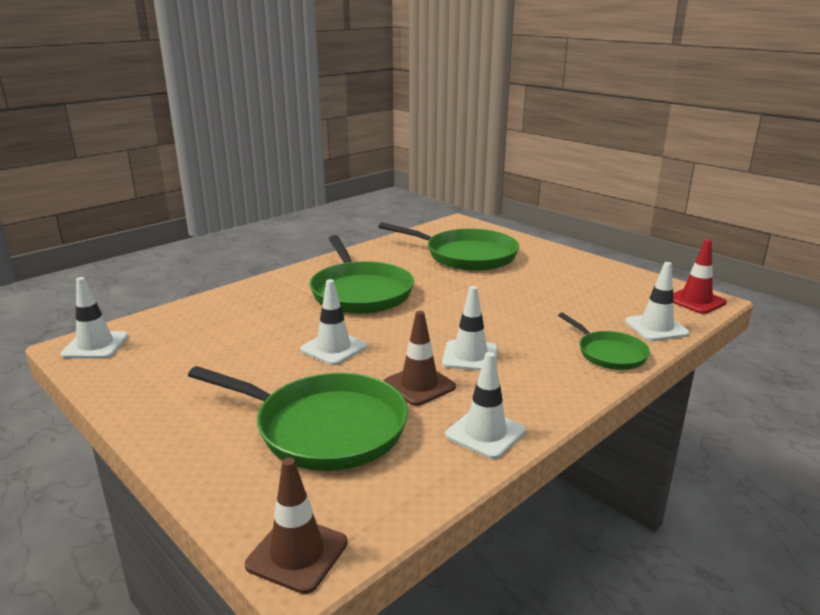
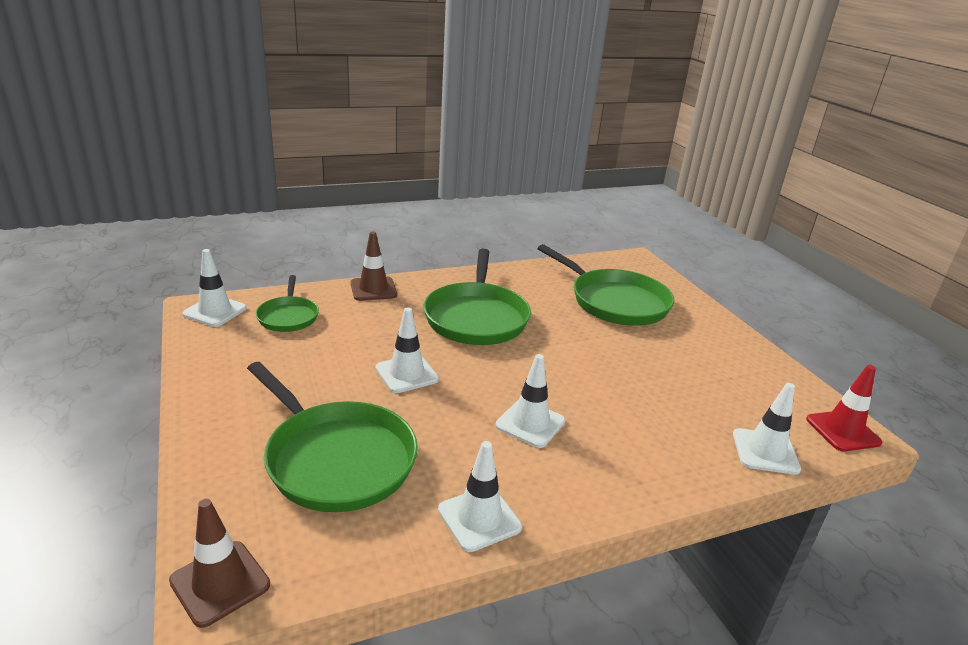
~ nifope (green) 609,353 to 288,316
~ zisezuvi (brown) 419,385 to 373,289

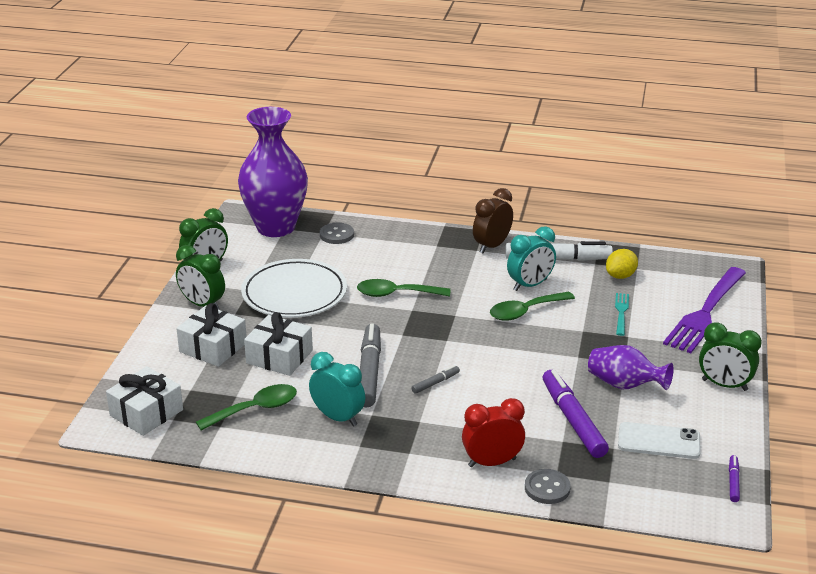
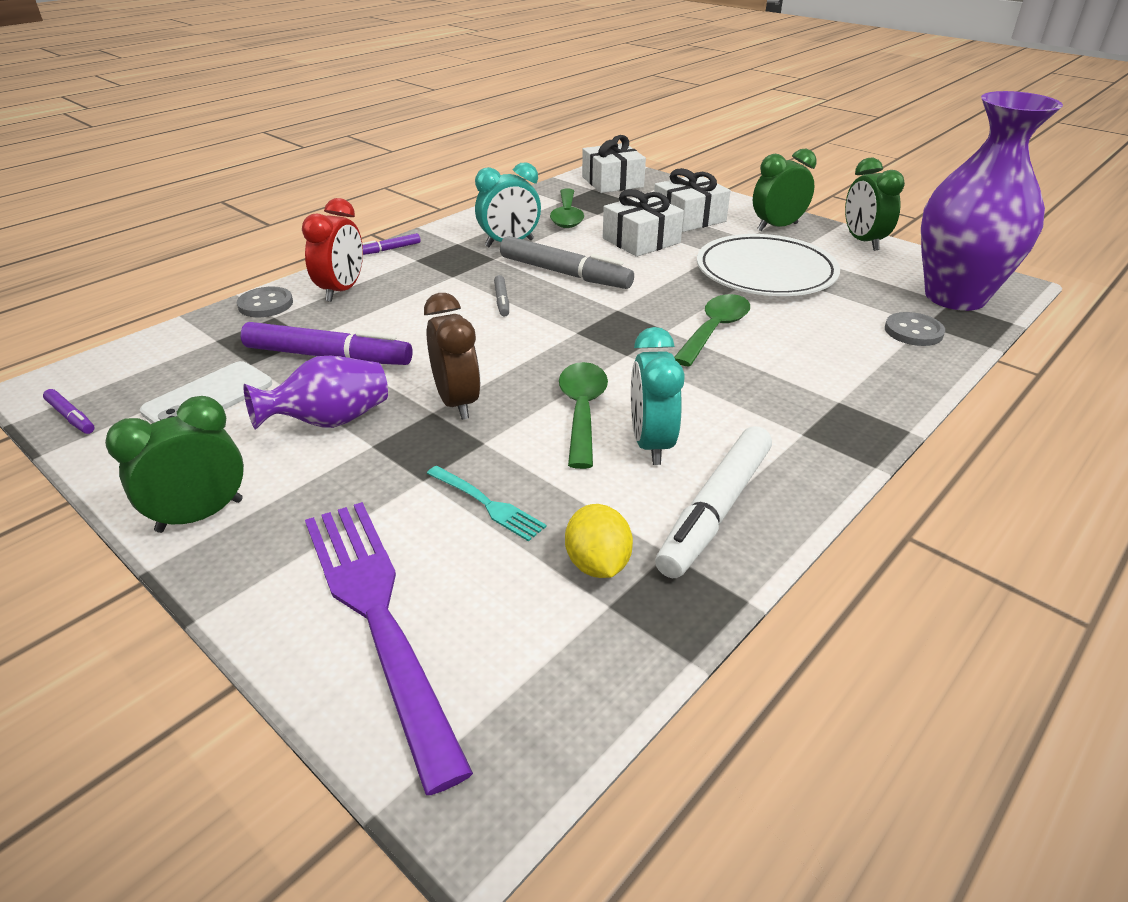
+ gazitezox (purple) 389,249
~ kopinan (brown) 491,246 to 457,402

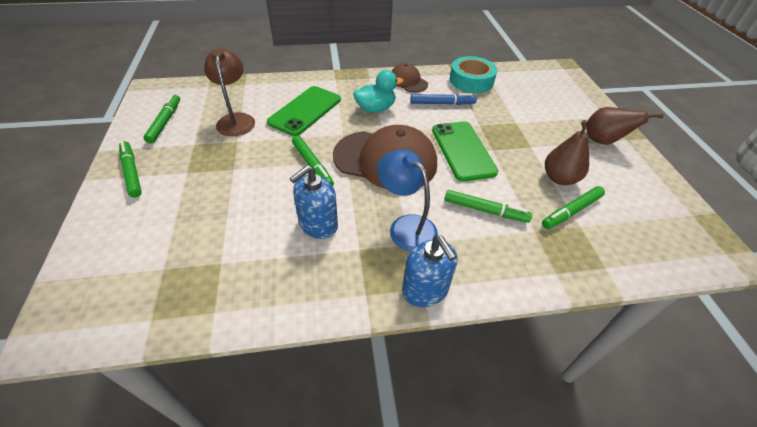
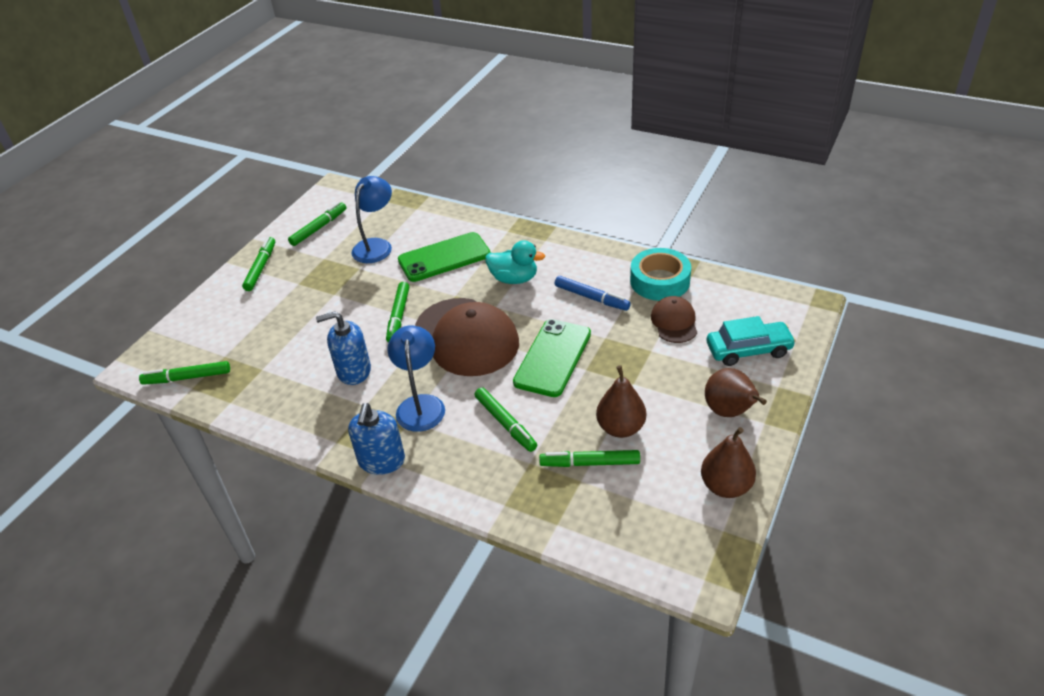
+ gazitezox (green) 187,378
~ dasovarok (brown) 236,119 to dasovarok (blue) 376,245
~ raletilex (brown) 408,81 to 674,322
+ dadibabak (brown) 725,486
+ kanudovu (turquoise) 748,350

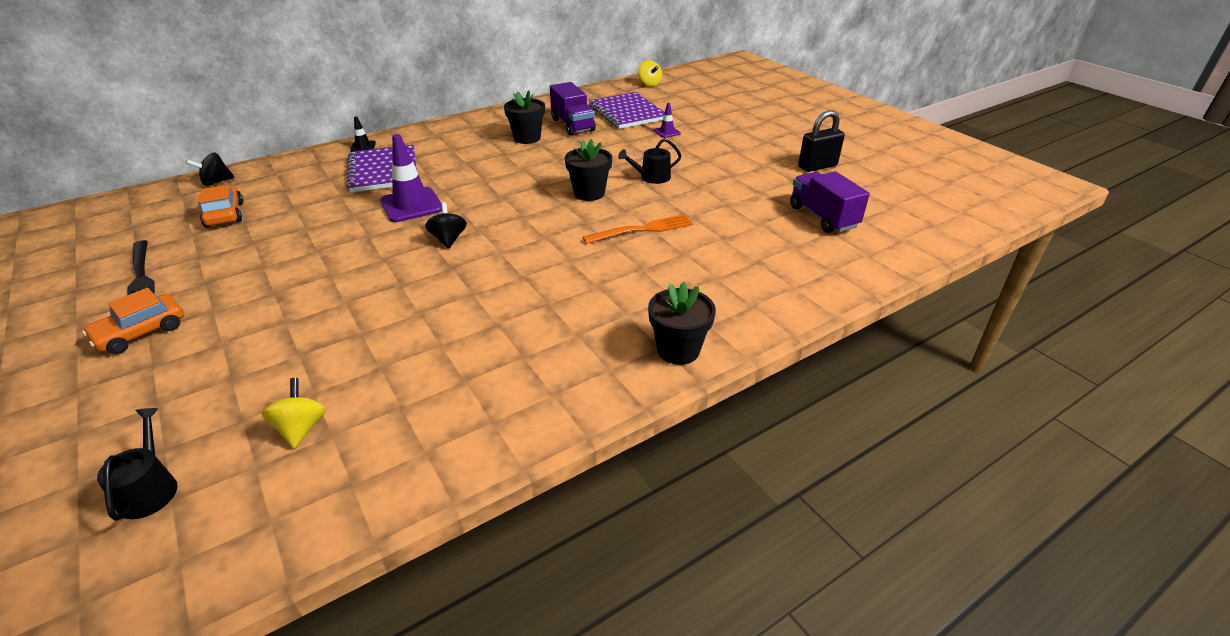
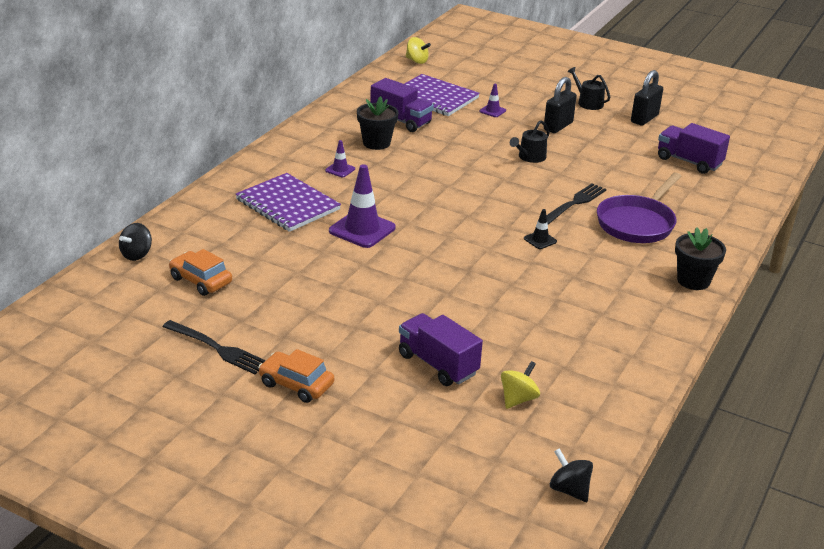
~ kanudovu (orange) 141,332 = 296,384 105 degrees clockwise
+ zisezuvi (purple) 340,170
+ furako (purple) 438,364
~ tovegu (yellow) 301,428 = 518,399 75 degrees clockwise
~ zisezuvi (black) 363,147 to 540,240
+ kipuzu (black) 558,126
~ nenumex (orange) 642,229 to nenumex (black) 574,203
~ tovegu (black) 448,239 to 569,490
~ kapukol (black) 150,489 to 588,102
+ nifope (purple) 637,223
- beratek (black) 589,193

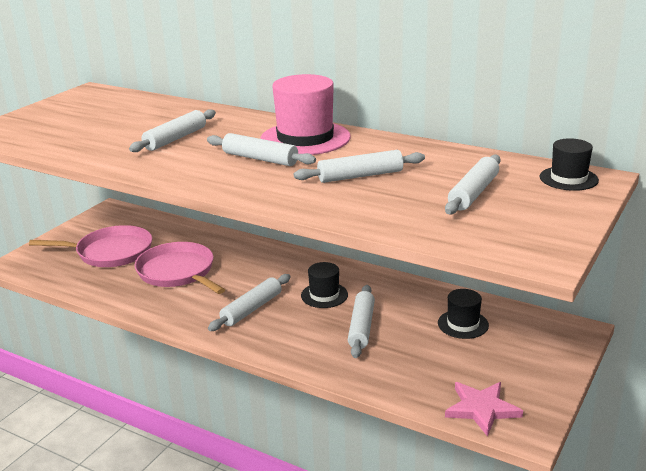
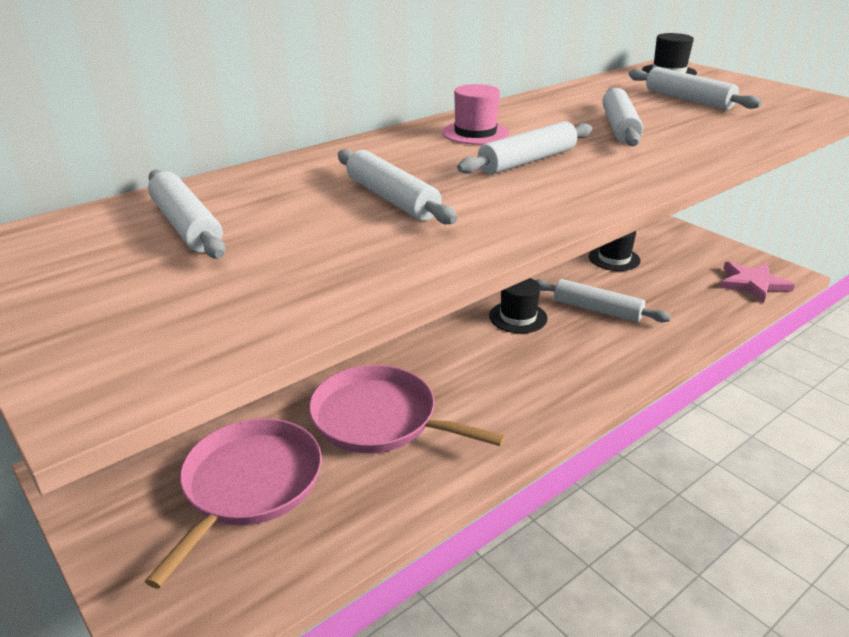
~ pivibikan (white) 251,309 to 186,226
~ nifope (pink) 178,272 = 380,419 45 degrees clockwise
~ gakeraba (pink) 305,138 = 475,133 x0.55

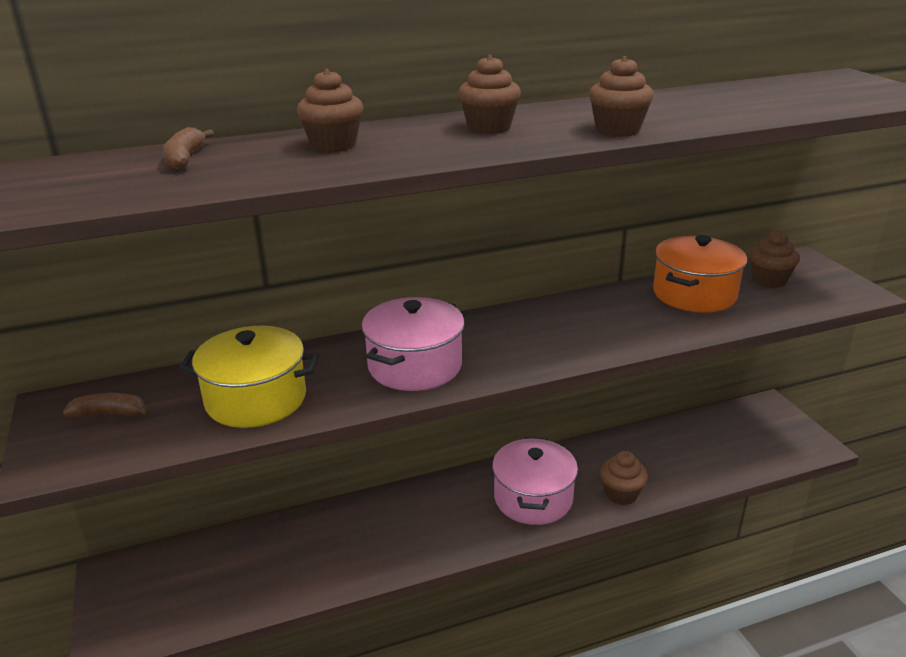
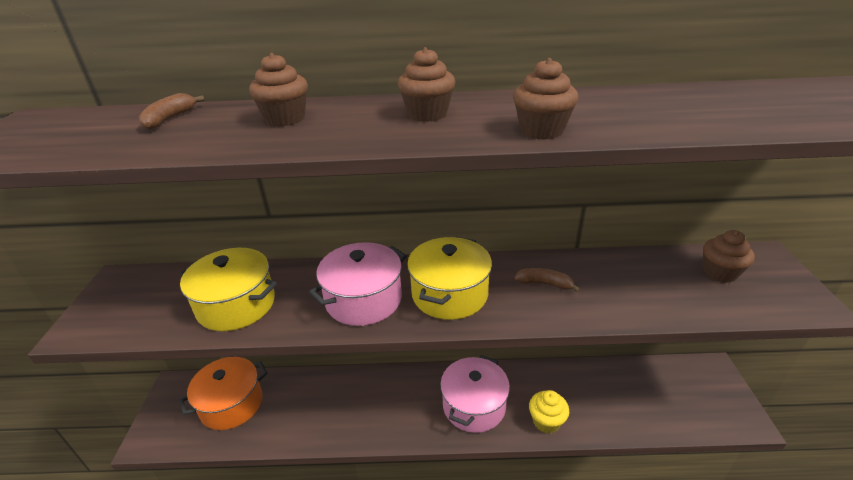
~ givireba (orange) 694,294 to 231,404
+ givireba (yellow) 449,294
~ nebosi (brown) 110,414 to 545,284
~ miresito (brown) 621,494 to miresito (yellow) 546,421

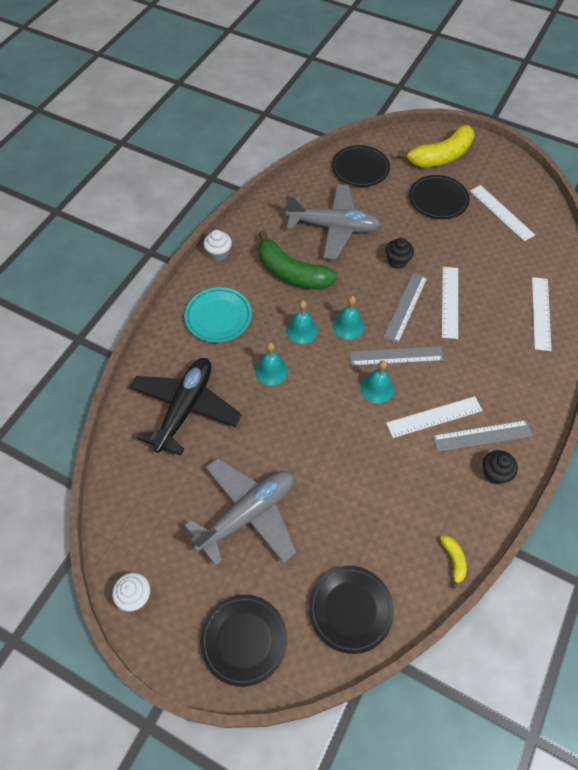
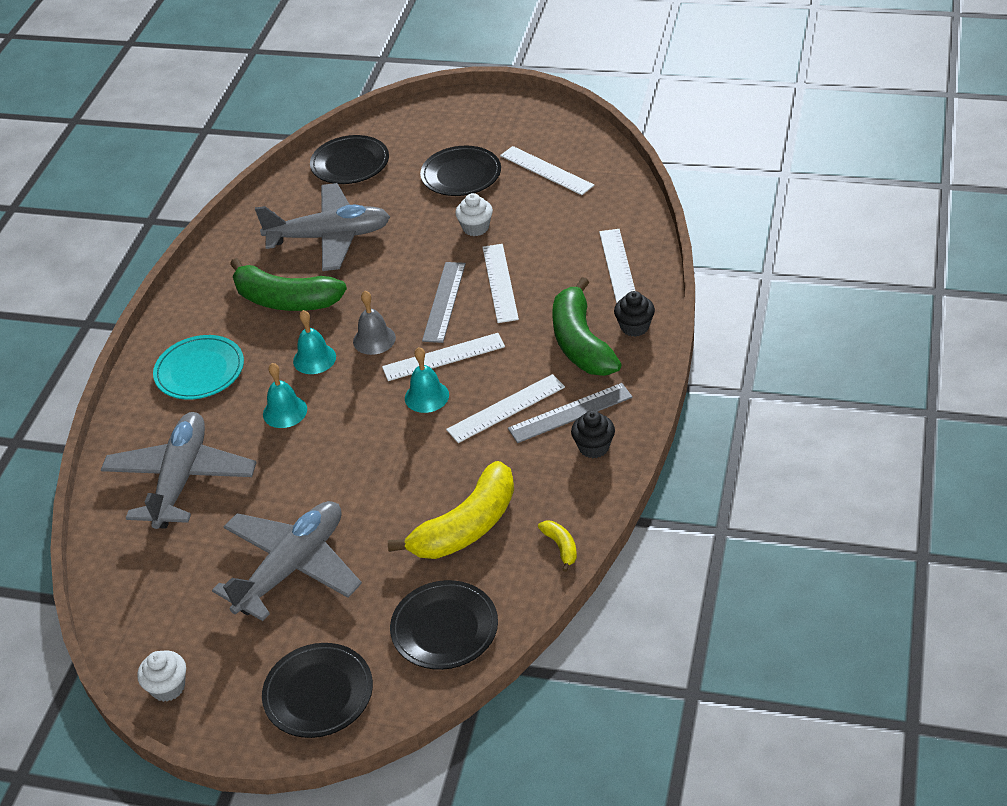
~ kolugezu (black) 185,408 to kolugezu (grey) 181,479
~ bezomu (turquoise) 348,325 to bezomu (grey) 374,339
~ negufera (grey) 396,356 to negufera (white) 443,357
~ nebosi (yellow) 441,156 to 467,526
~ miresito (white) 219,253 to 476,228
+ nebosi (green) 580,343
~ miresito (black) 397,261 to 634,327

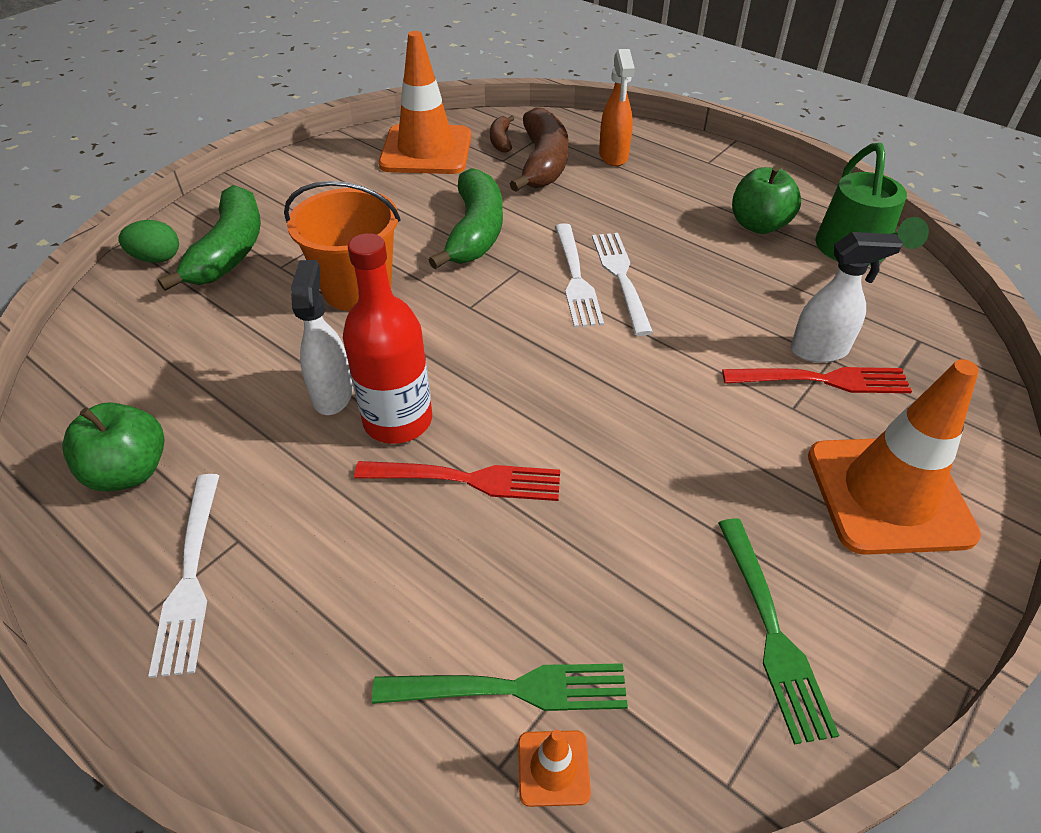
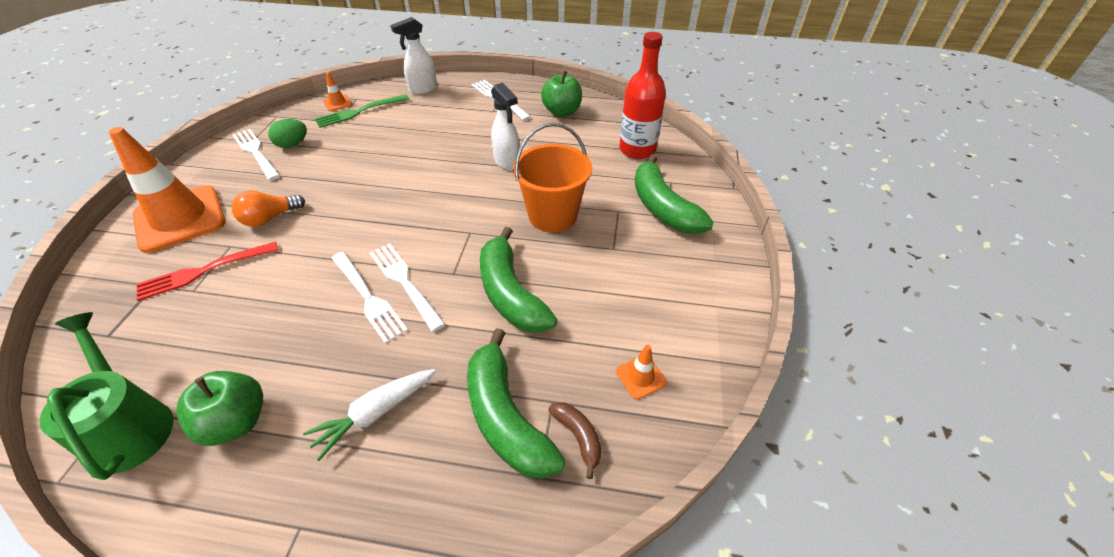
+ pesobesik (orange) 270,218
~ nenumex (green) 771,631 to nenumex (white) 256,153
~ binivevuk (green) 157,258 to 292,144
+ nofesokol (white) 375,413
~ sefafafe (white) 819,350 to 423,89
~ nebosi (brown) 543,163 to nebosi (green) 506,417
~ zisezuvi (orange) 426,150 = 640,377 x0.40
~ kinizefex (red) 398,420 to 637,150
- nenumex (red) 466,479
- sefafafe (orange) 613,156

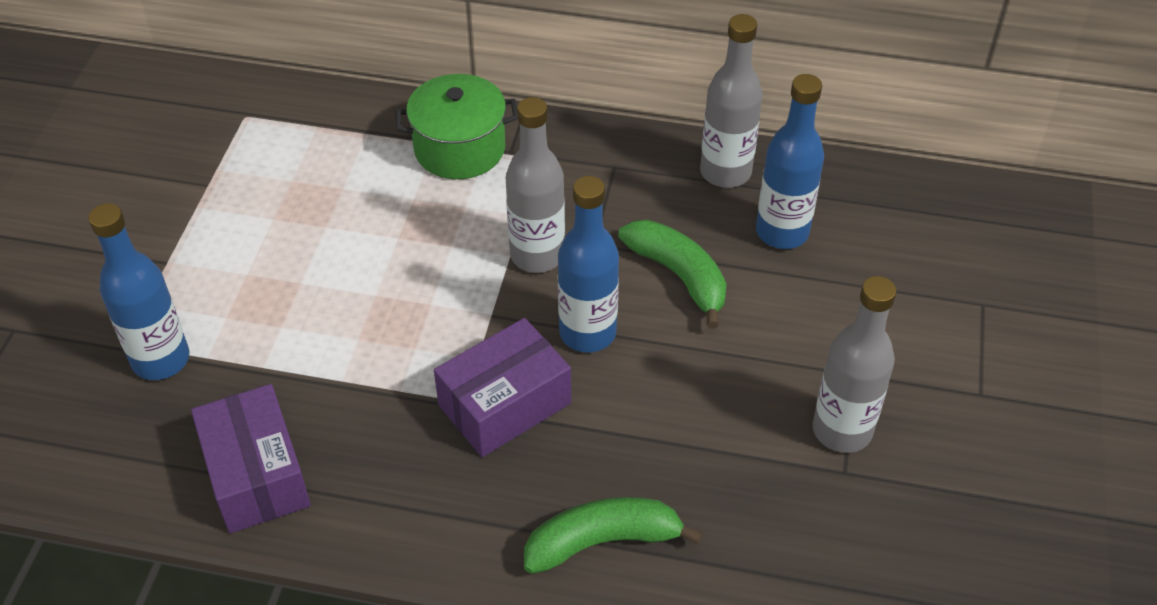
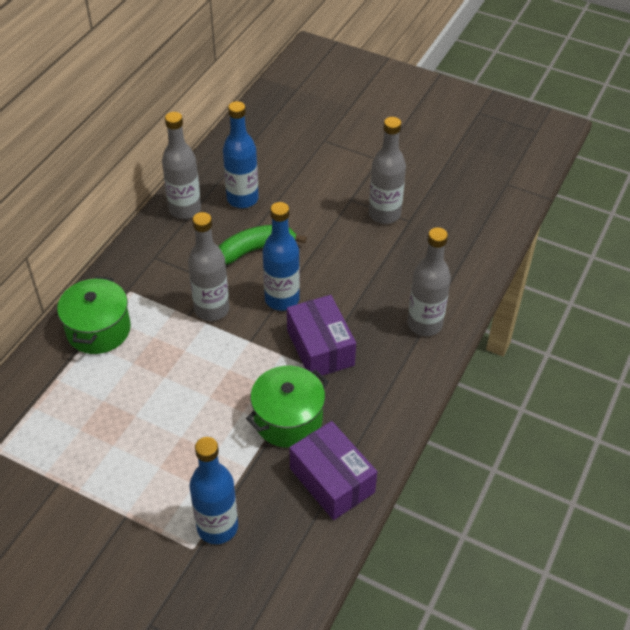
+ givireba (green) 288,419
~ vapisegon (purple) 256,475 = 332,480 60 degrees clockwise
~ nebosi (green) 603,541 to kinizefex (grey) 424,324

